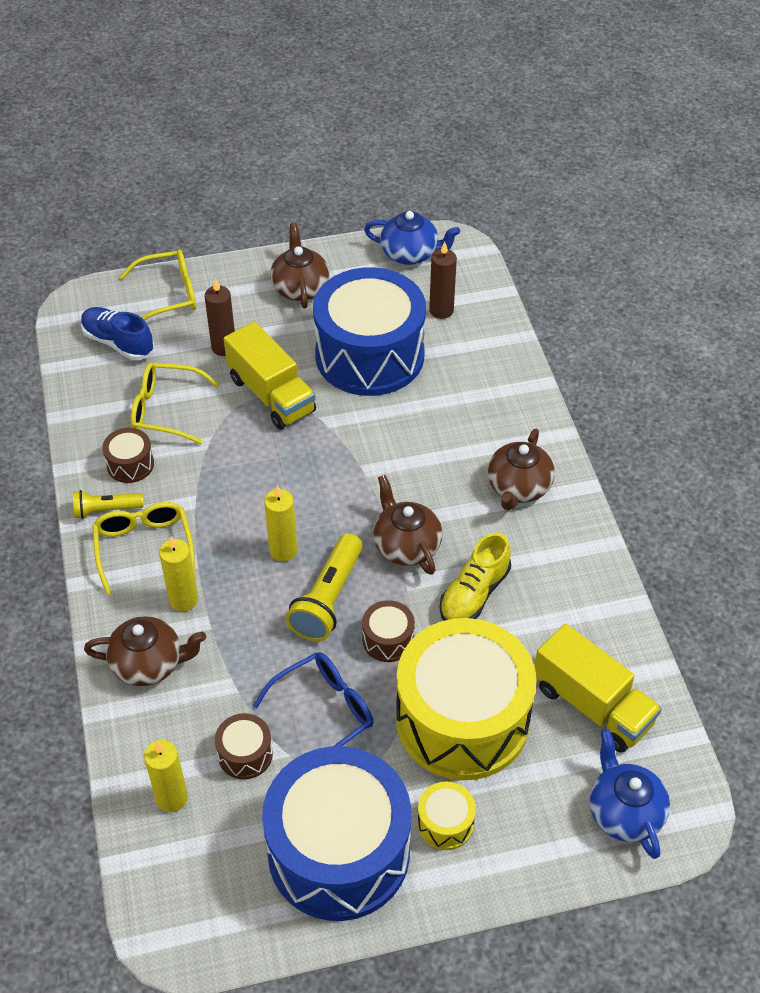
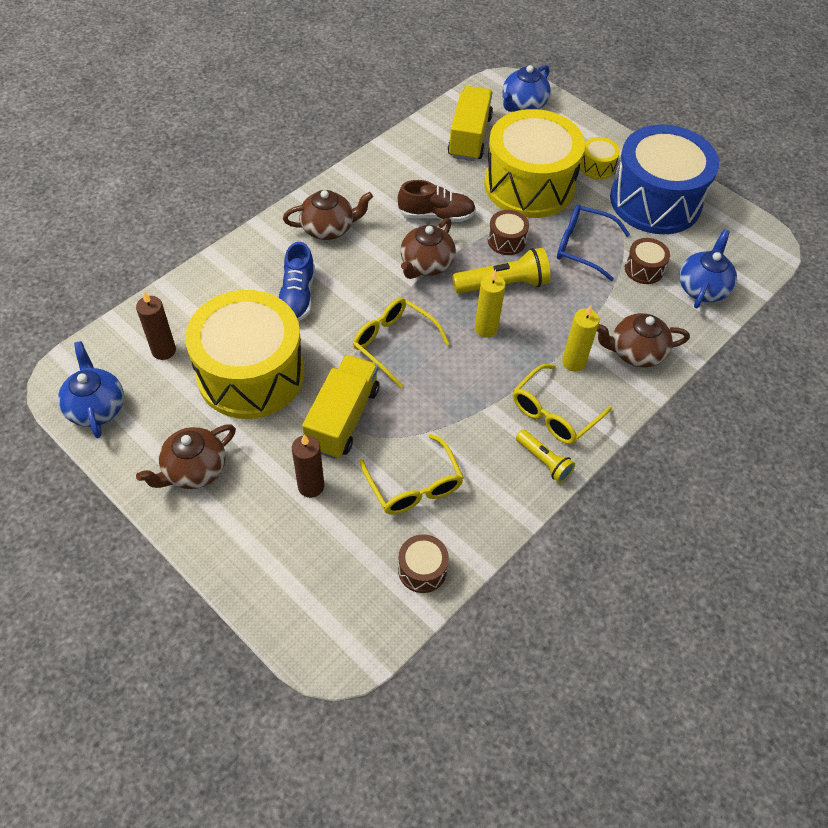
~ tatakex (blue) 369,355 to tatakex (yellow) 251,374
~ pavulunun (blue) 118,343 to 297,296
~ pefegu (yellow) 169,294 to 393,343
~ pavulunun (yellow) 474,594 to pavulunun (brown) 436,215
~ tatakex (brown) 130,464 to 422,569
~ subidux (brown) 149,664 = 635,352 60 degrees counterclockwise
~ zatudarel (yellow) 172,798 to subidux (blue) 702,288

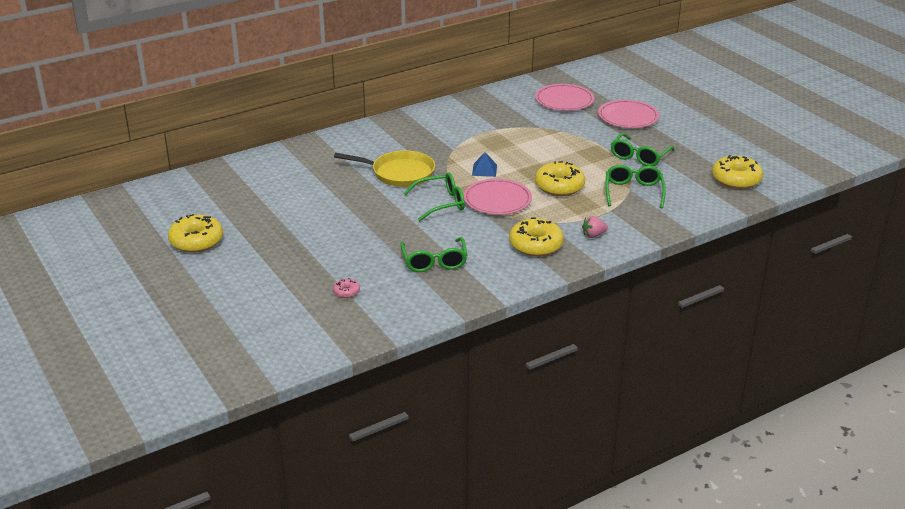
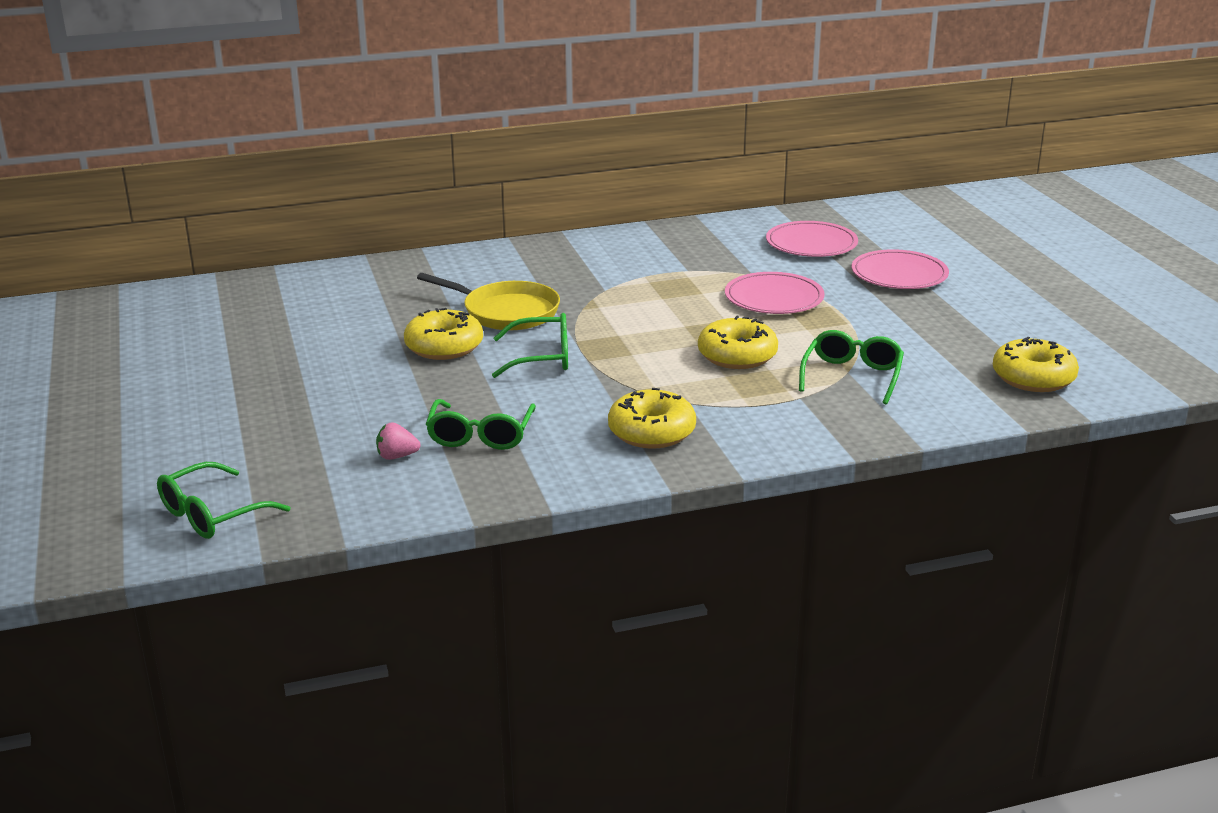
~ pefegu (green) 639,157 to 212,514
~ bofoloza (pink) 593,235 to 397,456
~ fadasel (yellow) 196,241 to 444,347
~ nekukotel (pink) 497,200 to 774,298
- fadasel (pink) 346,292
- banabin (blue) 484,170

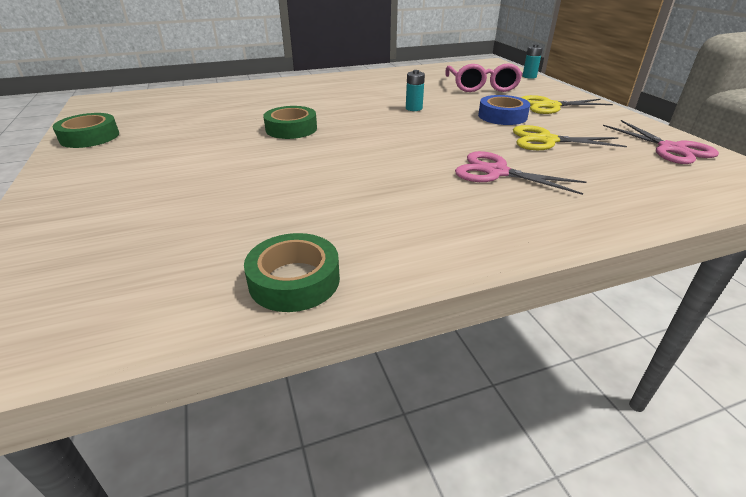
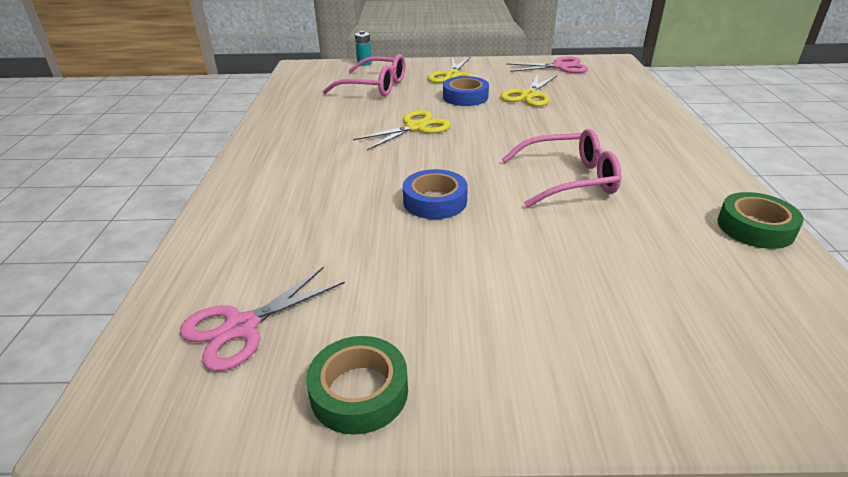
~ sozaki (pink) 496,172 to 241,327
~ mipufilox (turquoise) 414,108 to sozaki (yellow) 416,127
~ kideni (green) 291,129 to kideni (blue) 435,201
+ pefegu (pink) 568,179

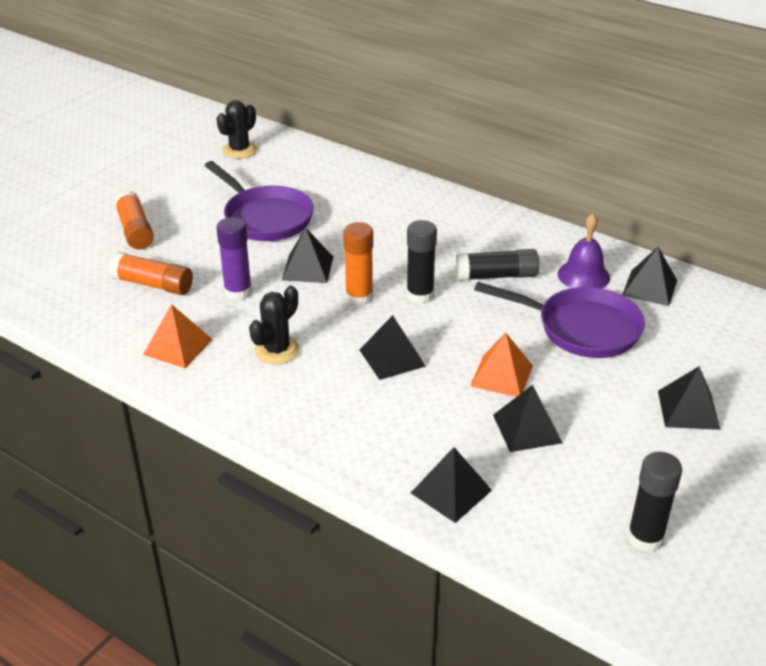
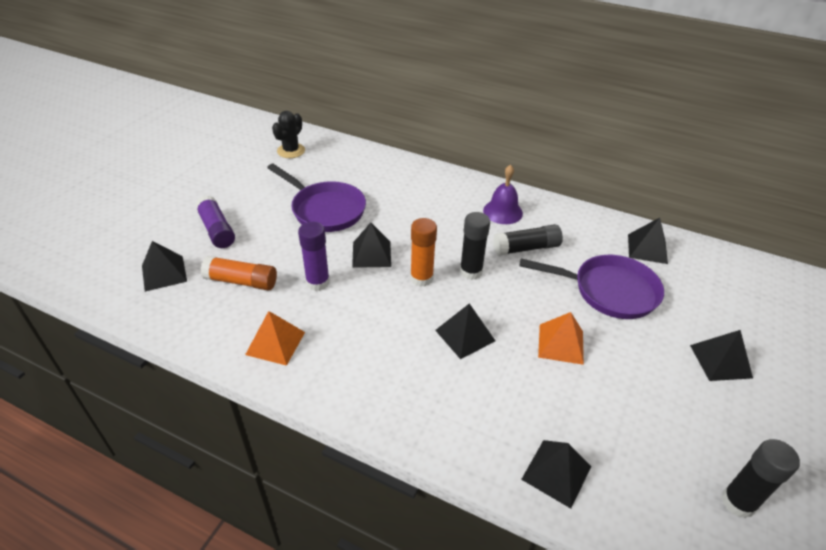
~ banabin (black) 527,428 to 164,273
~ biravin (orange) 135,230 to biravin (purple) 217,230
~ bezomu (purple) 583,275 to 502,211
- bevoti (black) 277,350

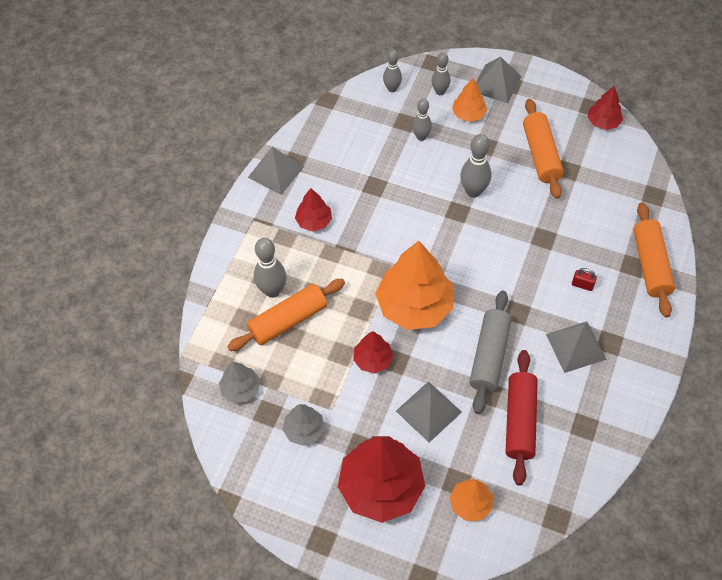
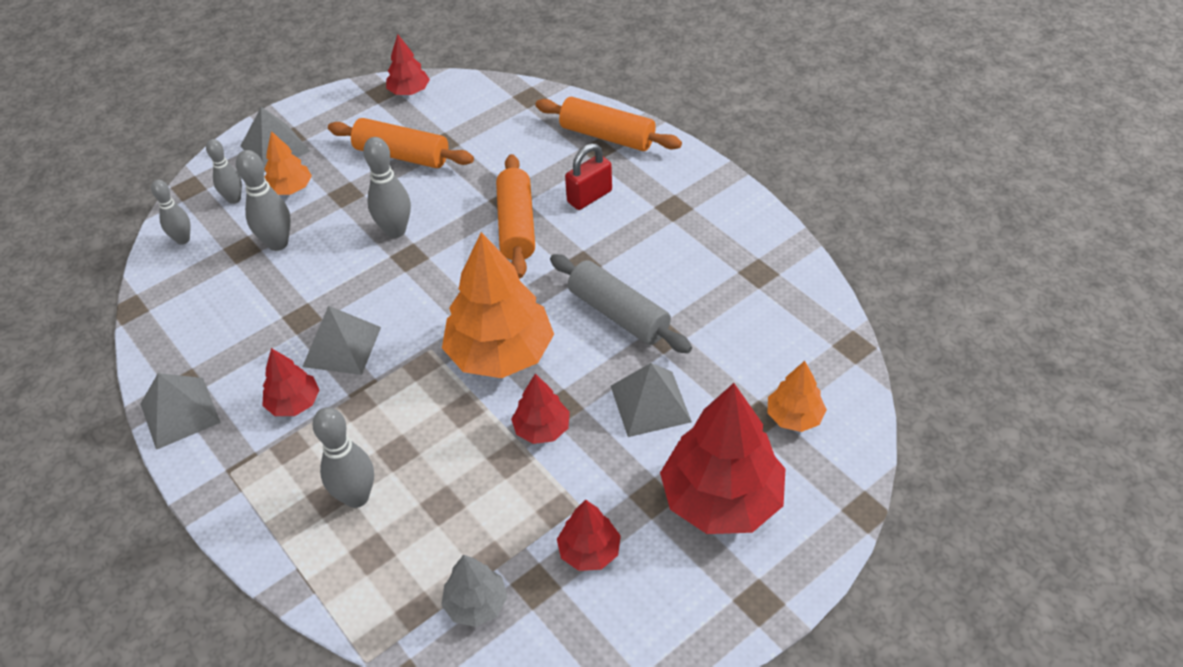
~ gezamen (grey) 421,137 = 278,243 x1.50
~ banabin (grey) 575,346 to 342,346
~ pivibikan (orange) 288,320 to 516,225
~ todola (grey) 304,430 to todola (red) 589,551
~ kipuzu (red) 582,285 = 589,196 x1.70
- pivibikan (red) 520,421

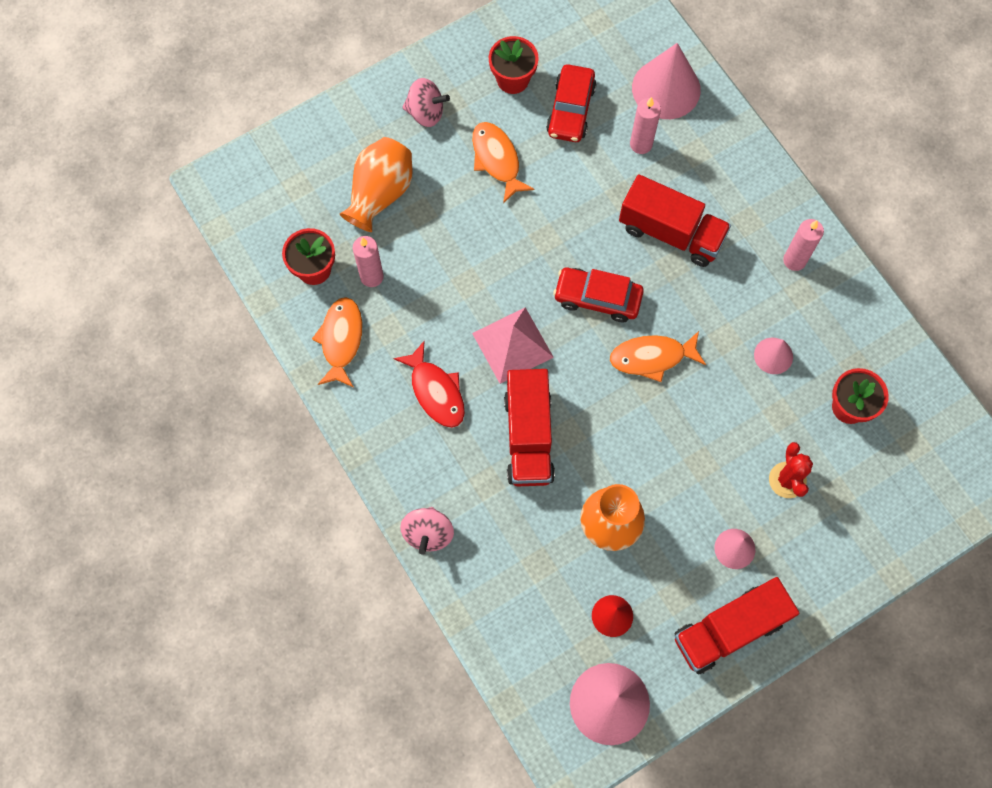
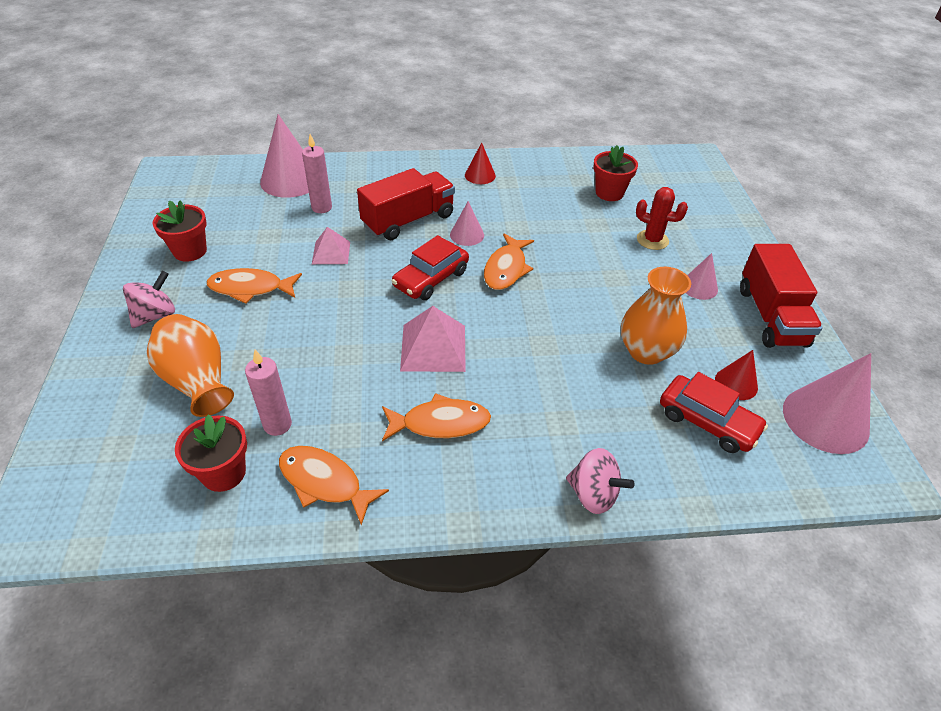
+ banabin (pink) 331,252
~ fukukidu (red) 436,391 to fukukidu (orange) 440,423
~ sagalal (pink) 773,355 to 467,235
~ zatudarel (pink) 794,260 to sagalal (red) 480,175
~ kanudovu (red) 571,110 to 707,422
- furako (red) 528,437

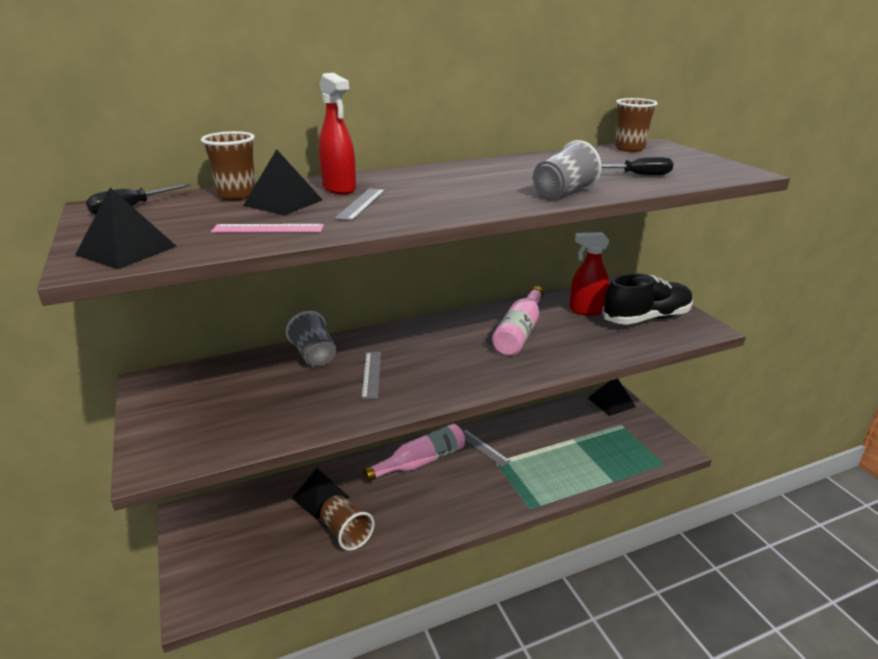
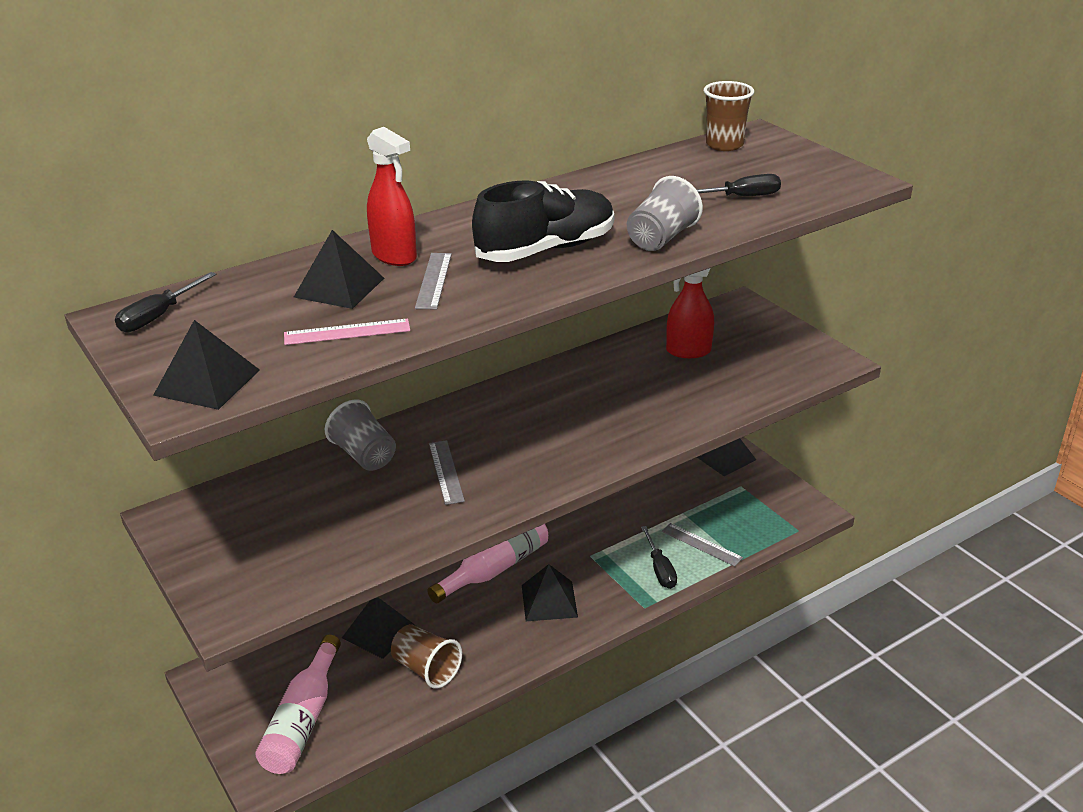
~ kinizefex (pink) 519,332 to 303,720
~ pavulunun (black) 646,318 to 546,249
+ banabin (black) 549,601
+ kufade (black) 660,569
~ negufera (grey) 482,447 to 701,544
- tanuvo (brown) 237,195

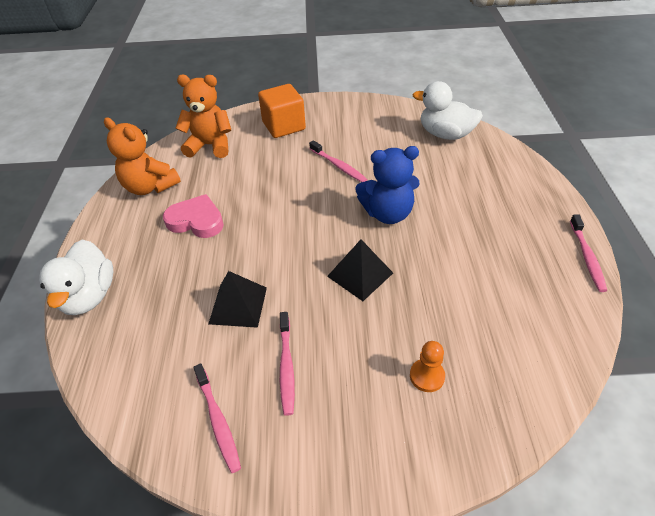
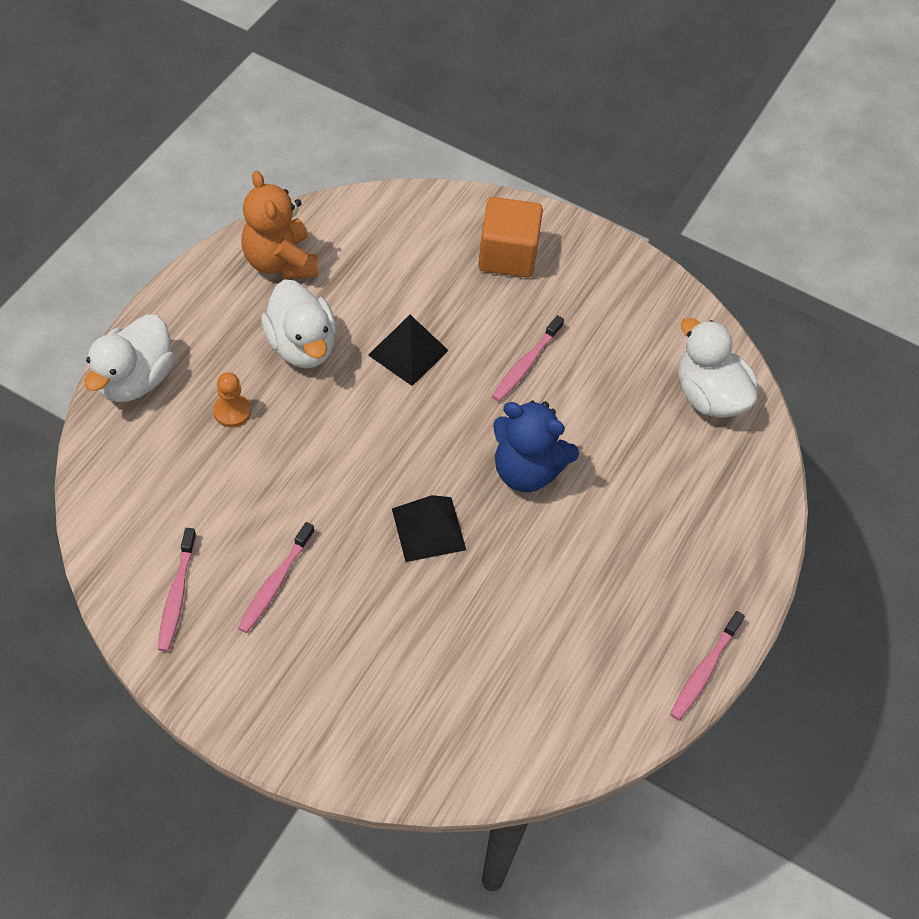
~ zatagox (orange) 427,376 to 232,411
~ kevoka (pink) 196,221 to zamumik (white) 301,346
~ banabin (black) 238,305 to 408,352
~ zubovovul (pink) 338,166 = 526,364 45 degrees clockwise
- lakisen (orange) 210,145

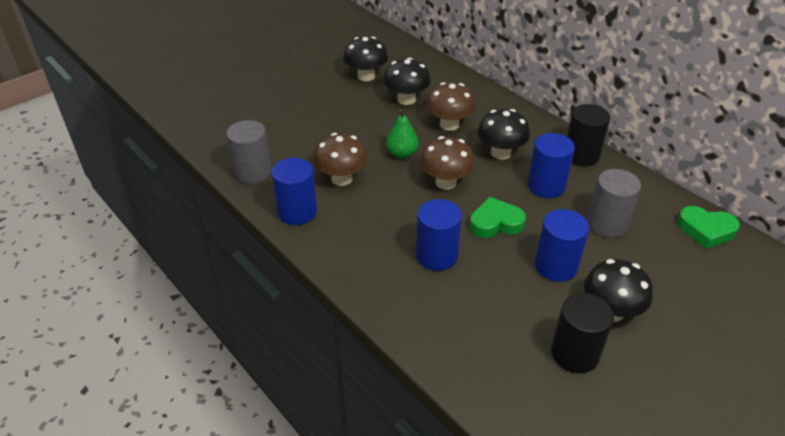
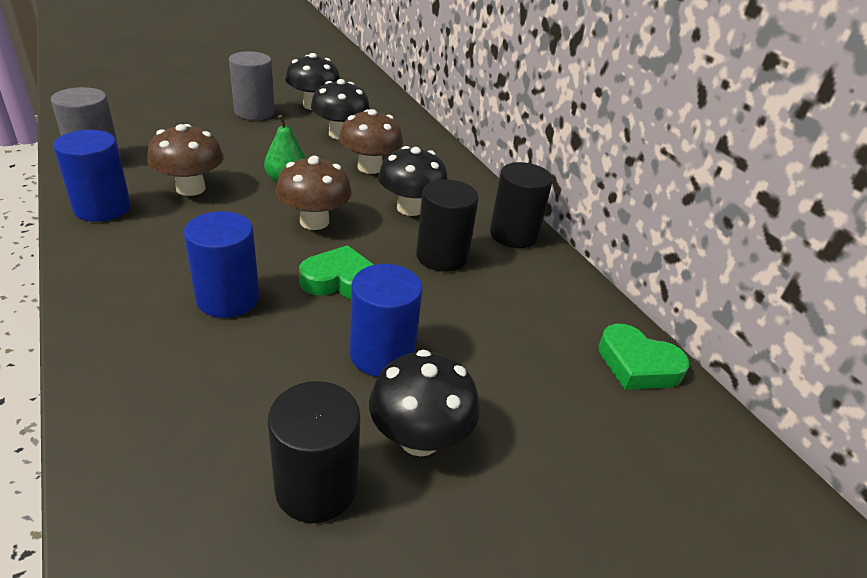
~ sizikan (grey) 607,224 to 254,112
~ sizikan (blue) 546,186 to sizikan (black) 442,256

